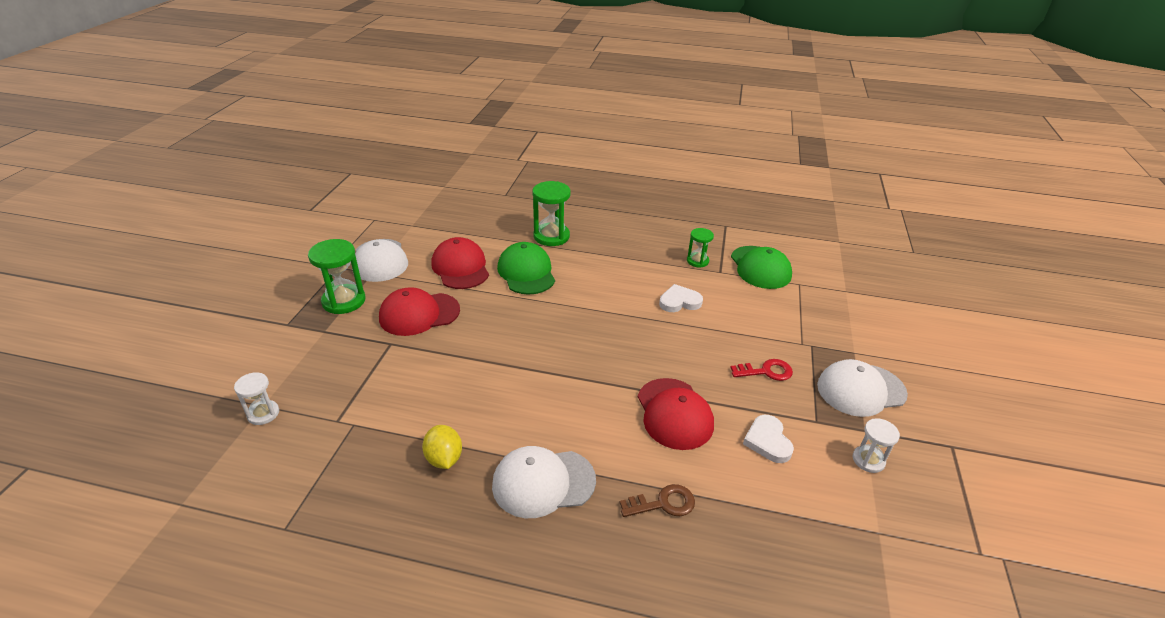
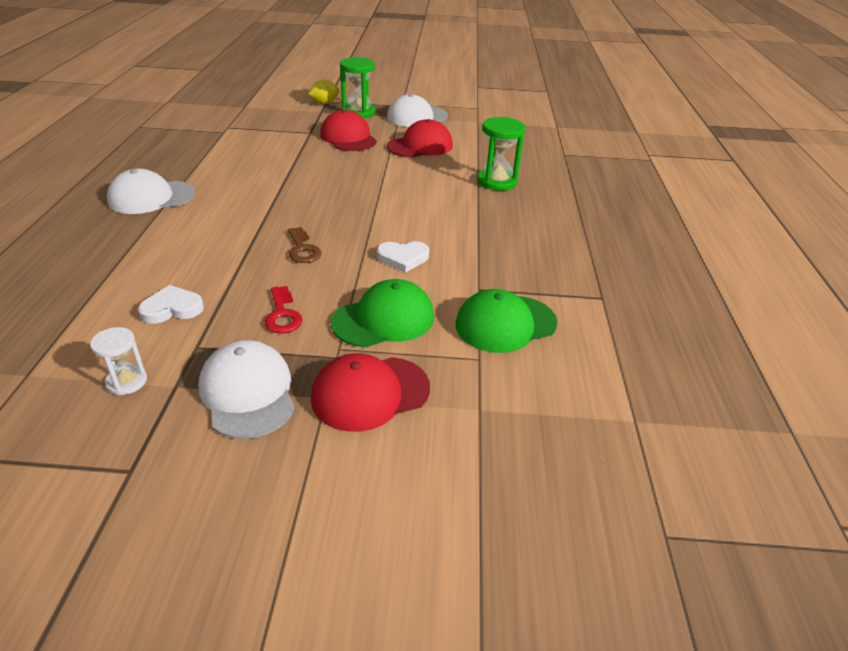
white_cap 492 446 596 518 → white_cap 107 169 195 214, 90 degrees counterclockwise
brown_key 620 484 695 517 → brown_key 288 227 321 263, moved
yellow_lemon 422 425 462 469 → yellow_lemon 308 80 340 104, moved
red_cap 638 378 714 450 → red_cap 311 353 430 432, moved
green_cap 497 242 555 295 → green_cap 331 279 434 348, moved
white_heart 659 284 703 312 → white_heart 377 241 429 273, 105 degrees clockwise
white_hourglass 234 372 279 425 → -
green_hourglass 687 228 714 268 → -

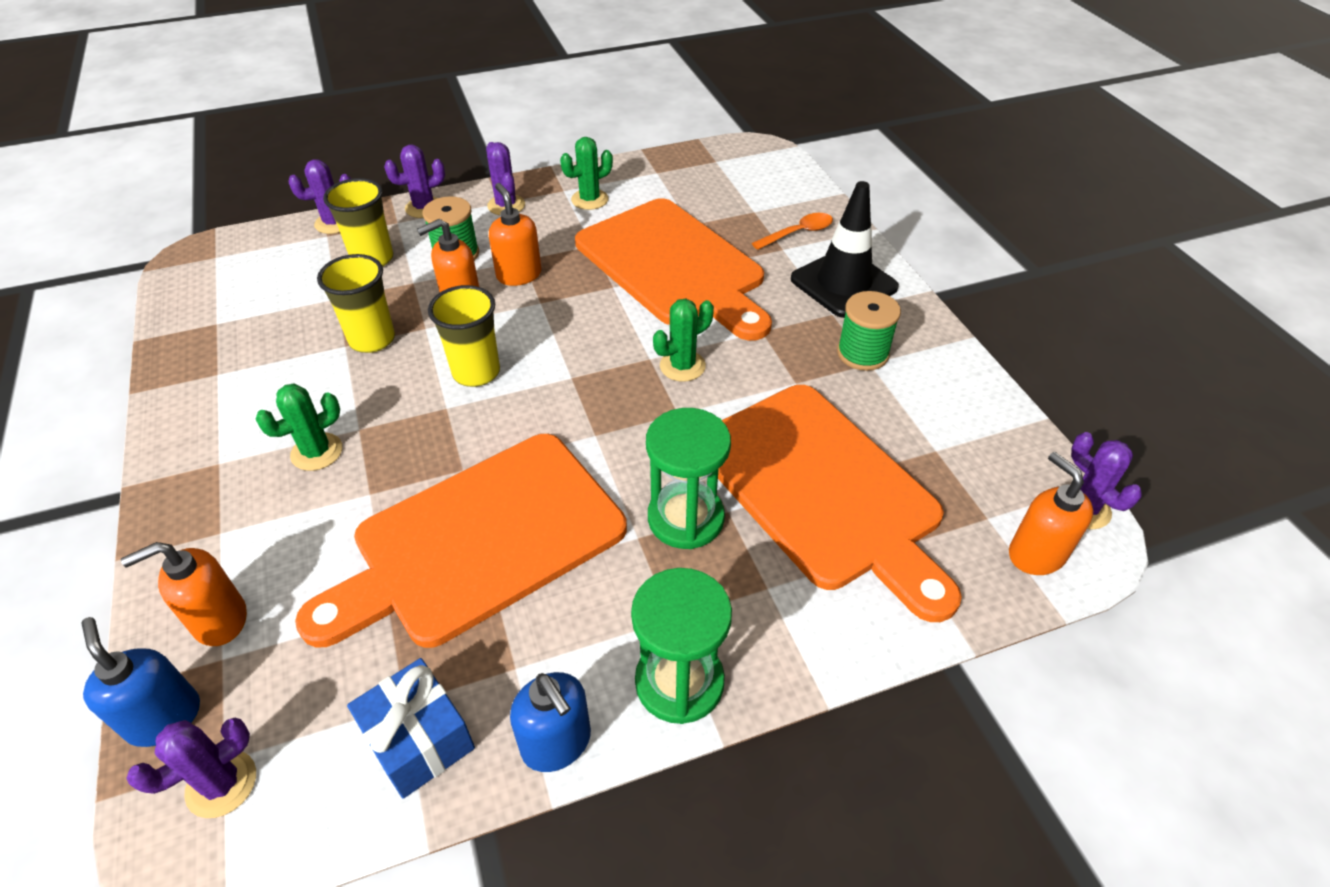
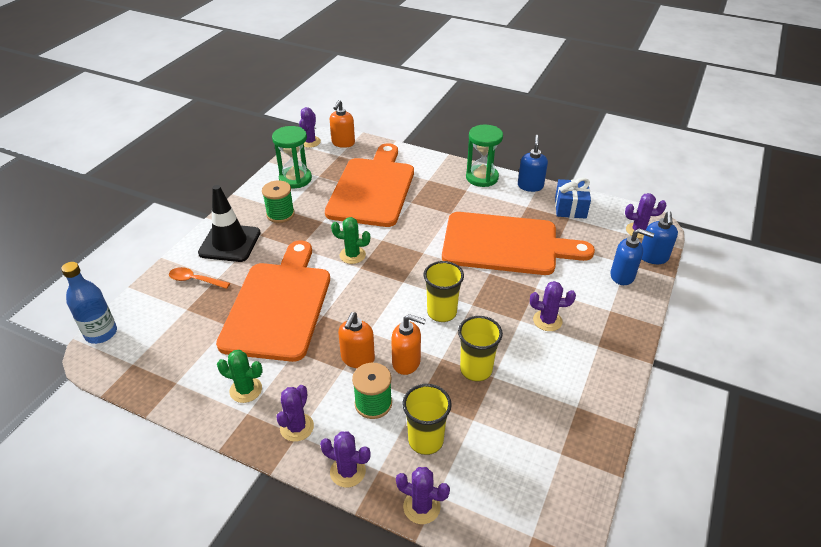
- → blue_bottle 61 262 117 344
green_hourglass 646 408 731 549 → green_hourglass 272 126 312 188, moved
green_cactus 255 383 342 471 → purple_cactus 530 281 576 331
orange_soap_dispenser 121 542 247 646 → blue_soap_dispenser 610 228 654 285

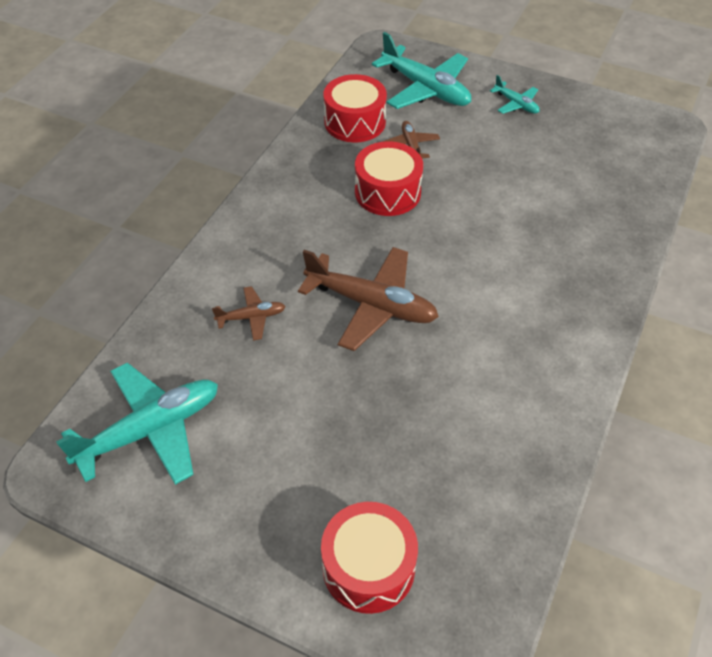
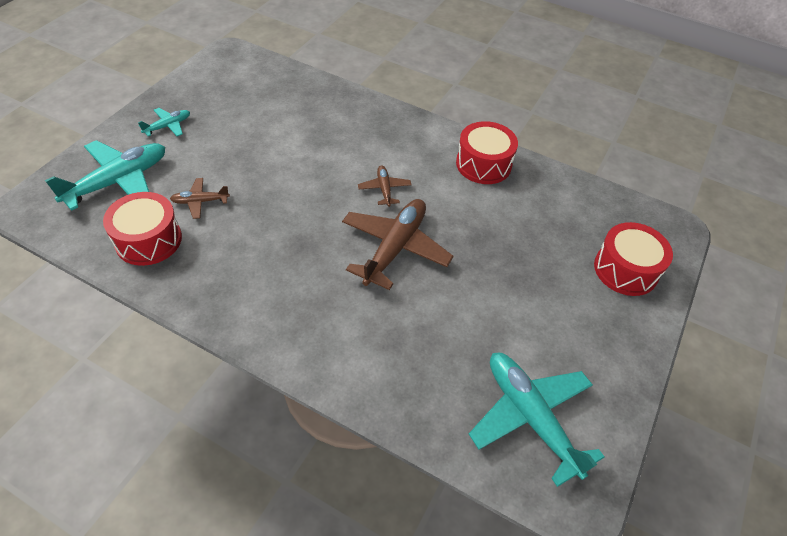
brown_plane 212 286 286 341 → brown_plane 358 165 411 207, moved
red_drum 355 141 423 216 → red_drum 456 121 518 184, moved

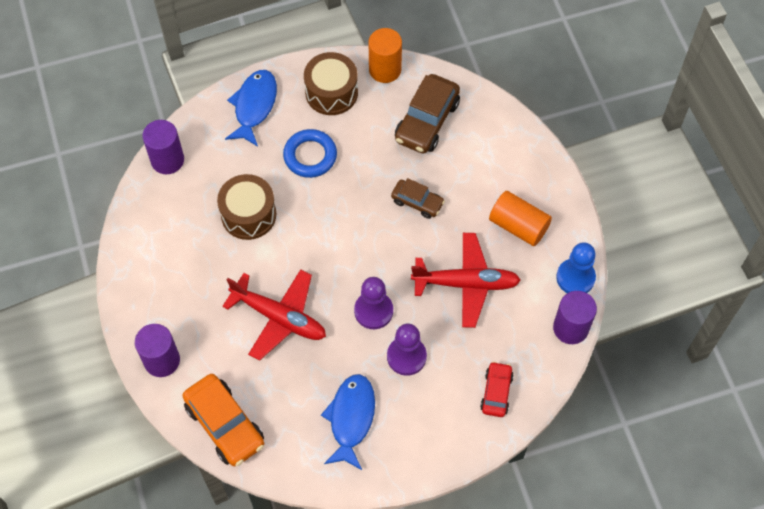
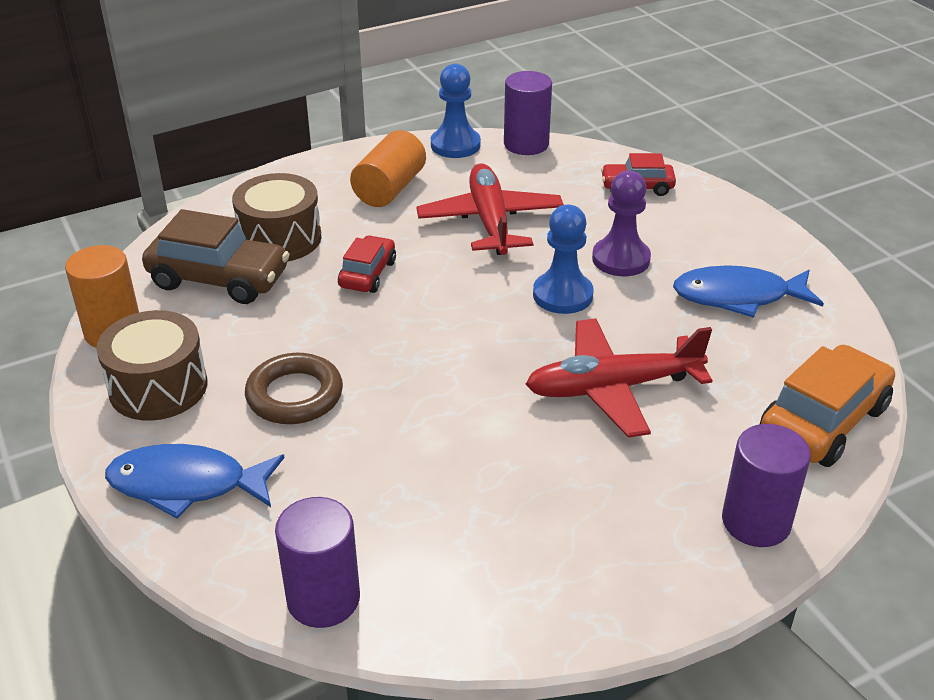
brown_drum 217 174 276 240 → brown_drum 232 173 321 262, moved
blue_ring 283 129 337 178 → brown_ring 245 353 343 424
brown_car 391 178 445 219 → red_car 338 235 396 293
red_plane 222 269 326 361 → red_plane 525 318 713 438, 120 degrees counterclockwise
purple_pawn 354 277 393 329 → blue_pawn 533 205 594 314

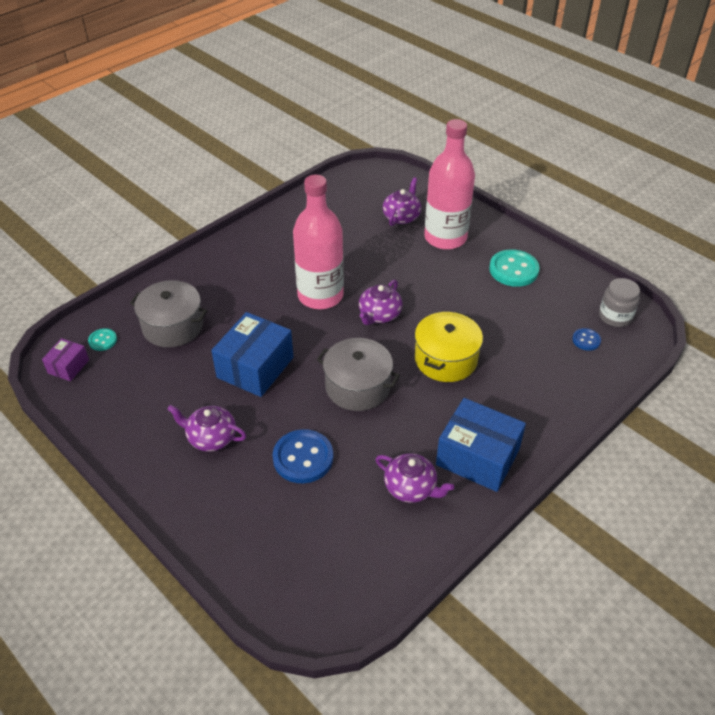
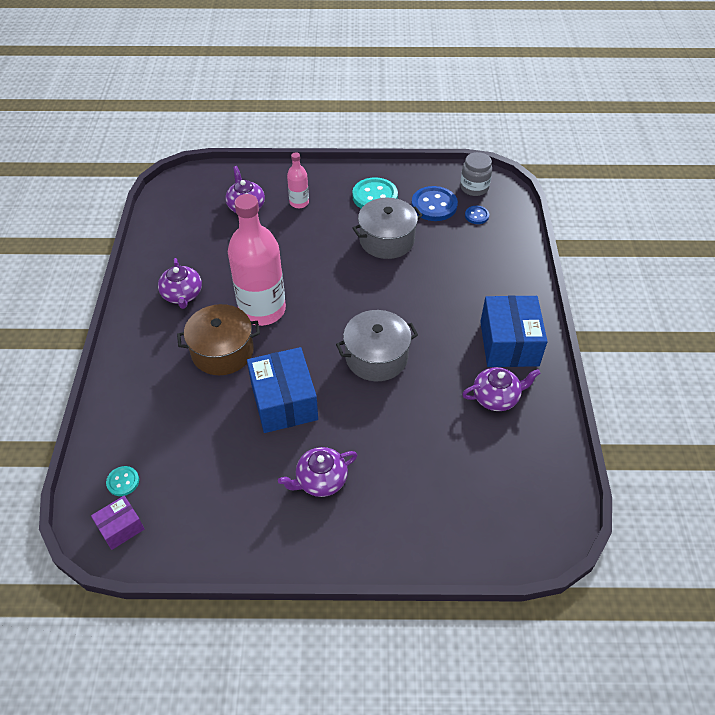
purple_box 42 338 89 381 → purple_box 91 496 145 550, 75 degrees clockwise
purple_teapot 359 280 403 325 → purple_teapot 158 258 202 309, moved
- → brown_pot 177 304 260 375
pink_bottle 424 119 475 250 → pink_bottle 287 152 309 208, x0.47
grey_pot 130 280 207 347 → grey_pot 352 198 423 259, moved
blue_button 273 429 333 483 → blue_button 411 186 458 221, moved
blue_box 436 398 526 492 → blue_box 480 295 548 367, 75 degrees counterclockwise
yellow_pot 415 312 483 382 → -

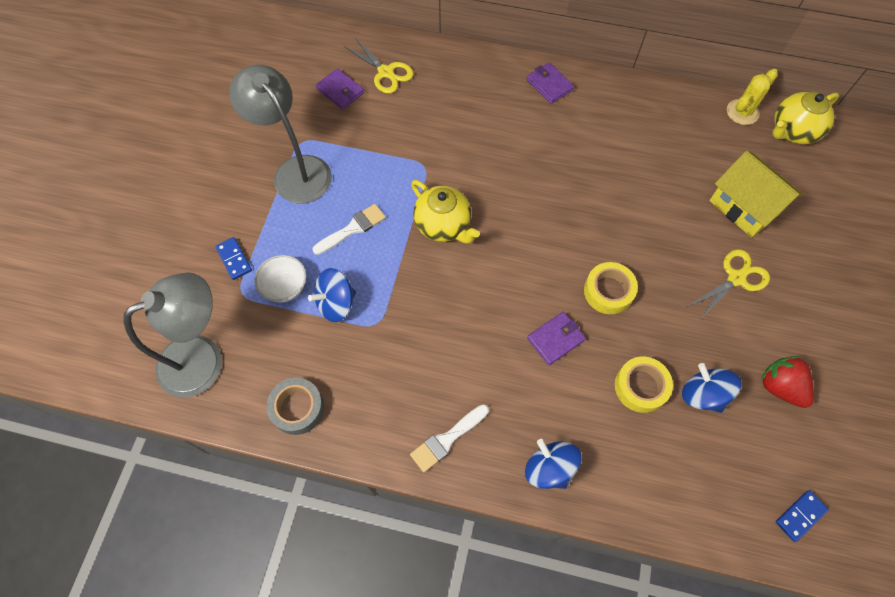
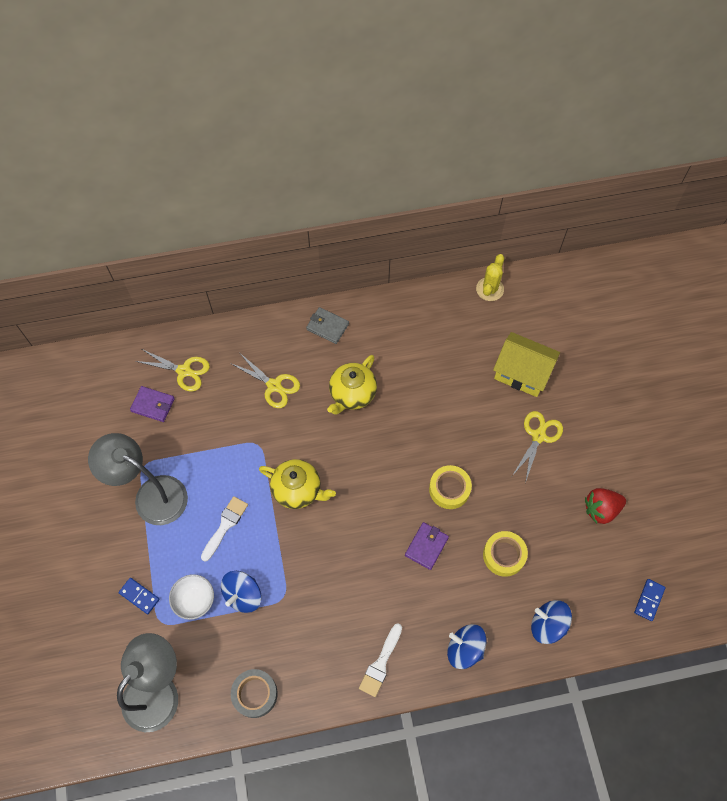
- → yellow_scissors 230 354 300 408
purple_wallet 527 62 574 104 → grey_wallet 306 307 349 344
yellow_teapot 772 92 839 144 → yellow_teapot 327 355 377 415, moved
blue_spinning_top 682 363 742 413 → blue_spinning_top 531 600 572 644, moved
red_strawberry 761 356 814 408 → red_strawberry 585 488 626 524, 45 degrees counterclockwise

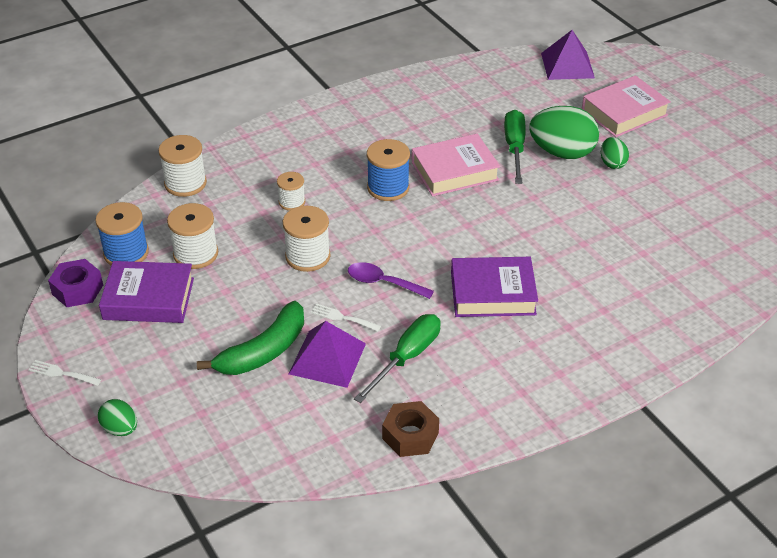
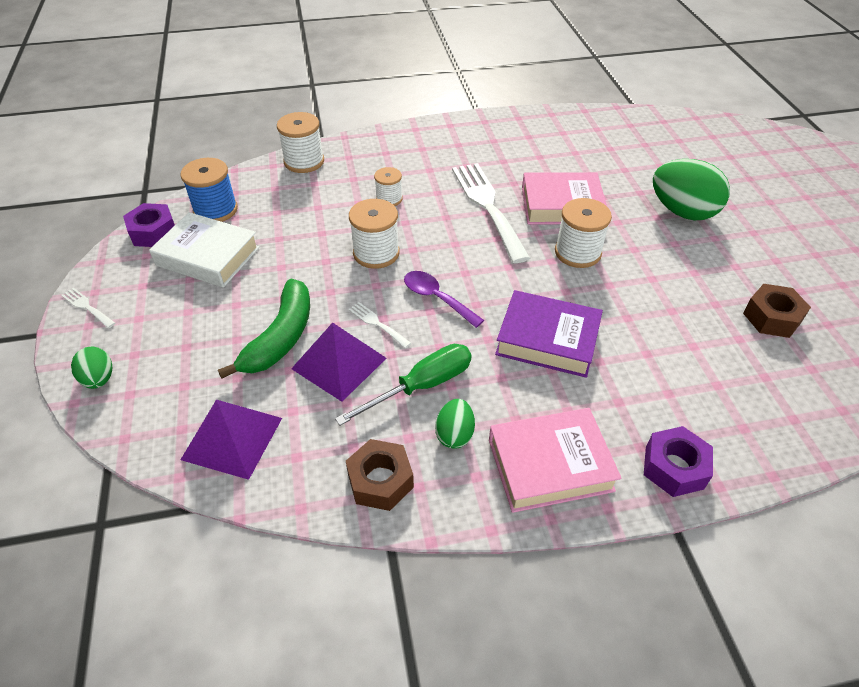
purple_book 99 261 194 323 → white_book 149 212 260 288
purple_pyramid 541 30 595 80 → purple_pyramid 181 399 282 480, moved
green_banana 197 301 304 375 → green_banana 218 278 310 379, 45 degrees counterclockwise
green_egg 601 137 629 169 → green_egg 435 399 475 449, moved
blue_spool 367 139 410 201 → white_fork 452 163 530 263
pink_book 582 75 671 137 → pink_book 489 408 622 513, moved
white_spool 167 203 218 269 → white_spool 555 198 612 268, moved
- → purple_nut 644 426 713 497
- → brown_nut 743 284 811 338
green_screwdriver 504 110 526 184 → -

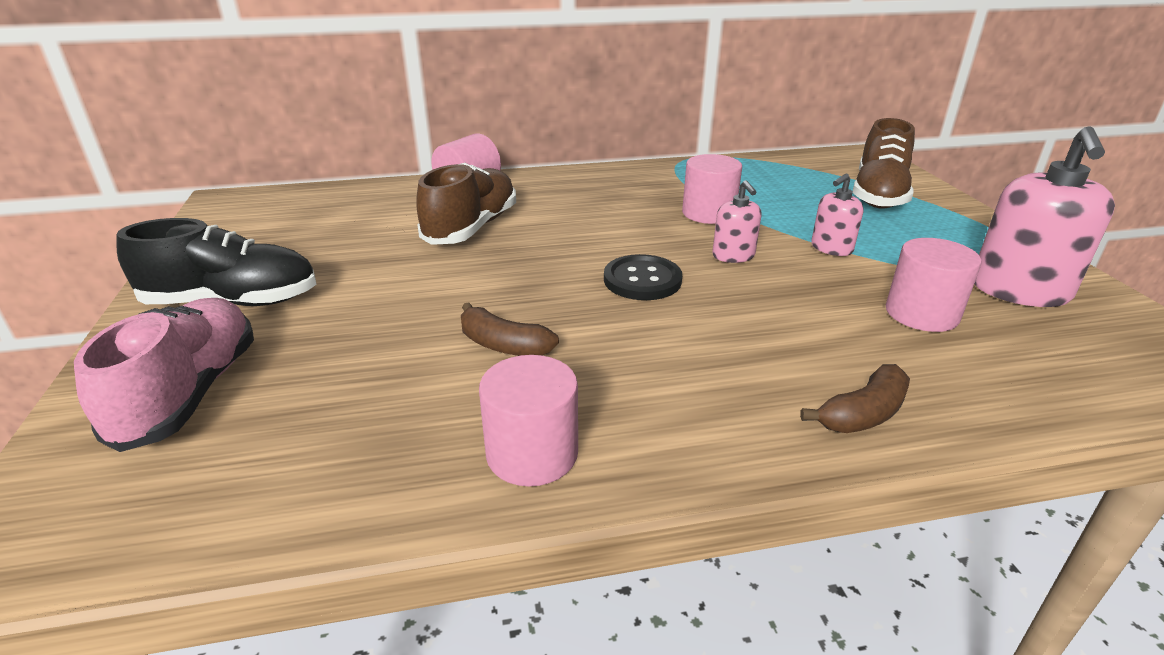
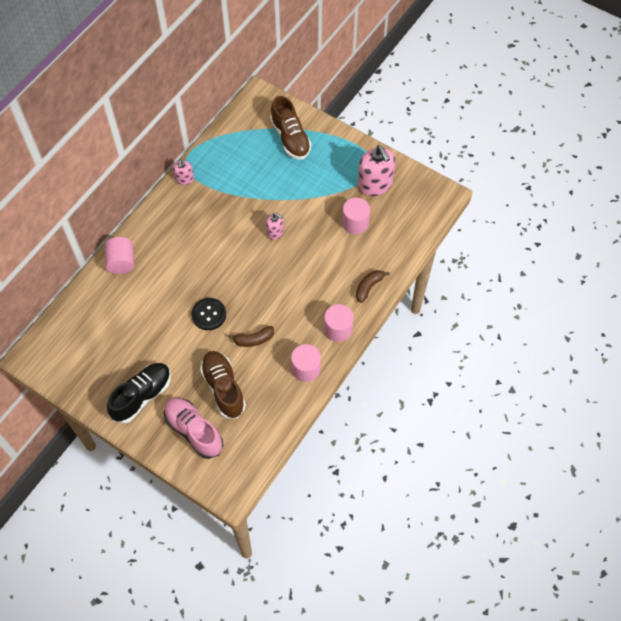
pink_soap_dispenser 811 174 864 256 → pink_soap_dispenser 173 159 194 185, moved
black_button 604 254 682 300 → black_button 191 298 226 330, moved
brown_shoe 416 163 516 245 → brown_shoe 200 351 246 419, moved
pink_cylinder 682 154 742 224 → pink_cylinder 324 304 354 342, moved
brown_banana 800 364 910 433 → brown_banana 356 270 390 303, 150 degrees counterclockwise

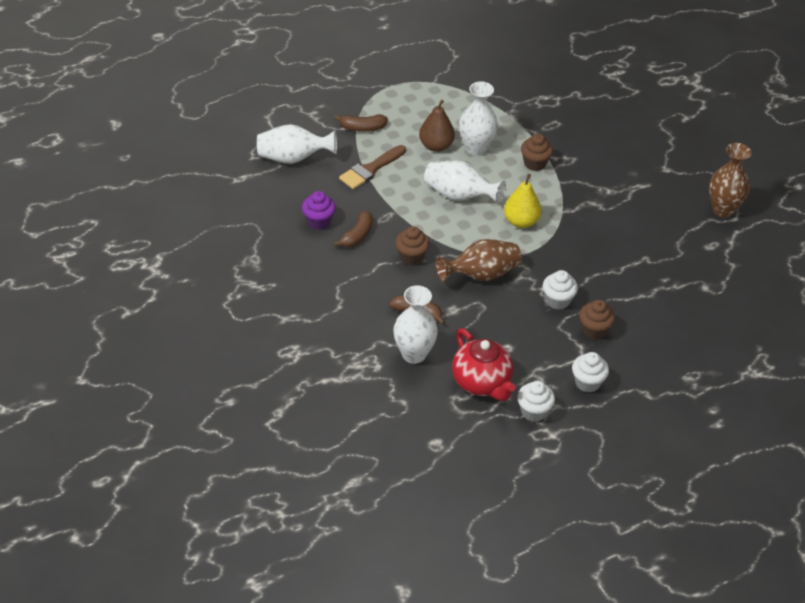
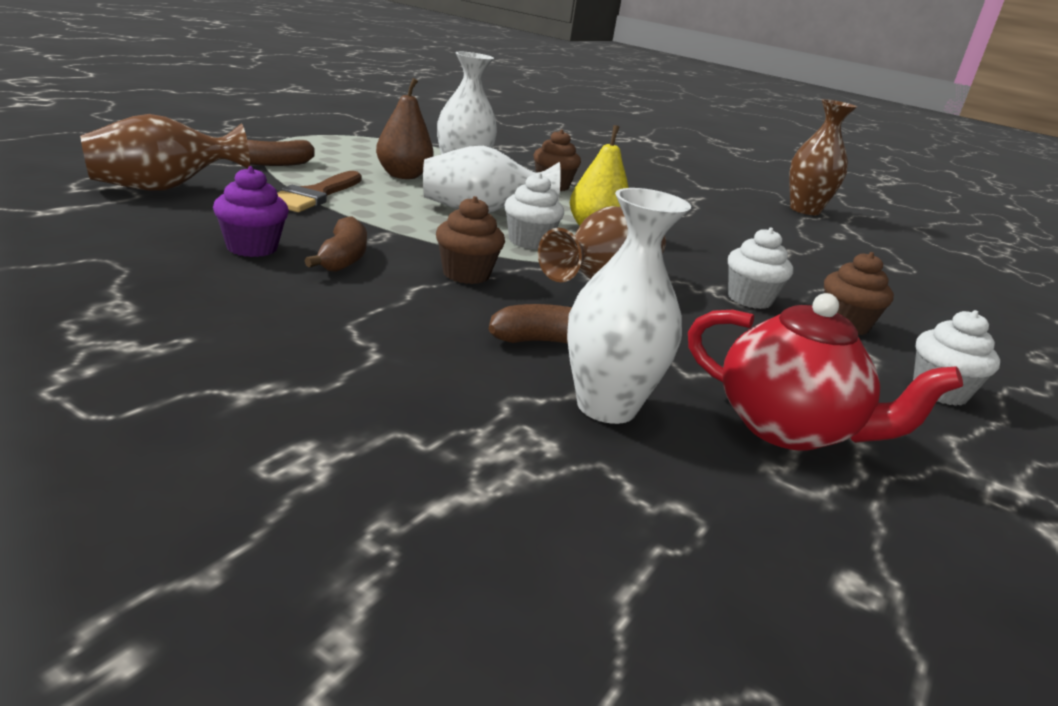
white_vase 257 124 337 164 → brown_vase 80 114 250 191
white_cupcake 517 381 555 422 → white_cupcake 504 173 564 250, moved

